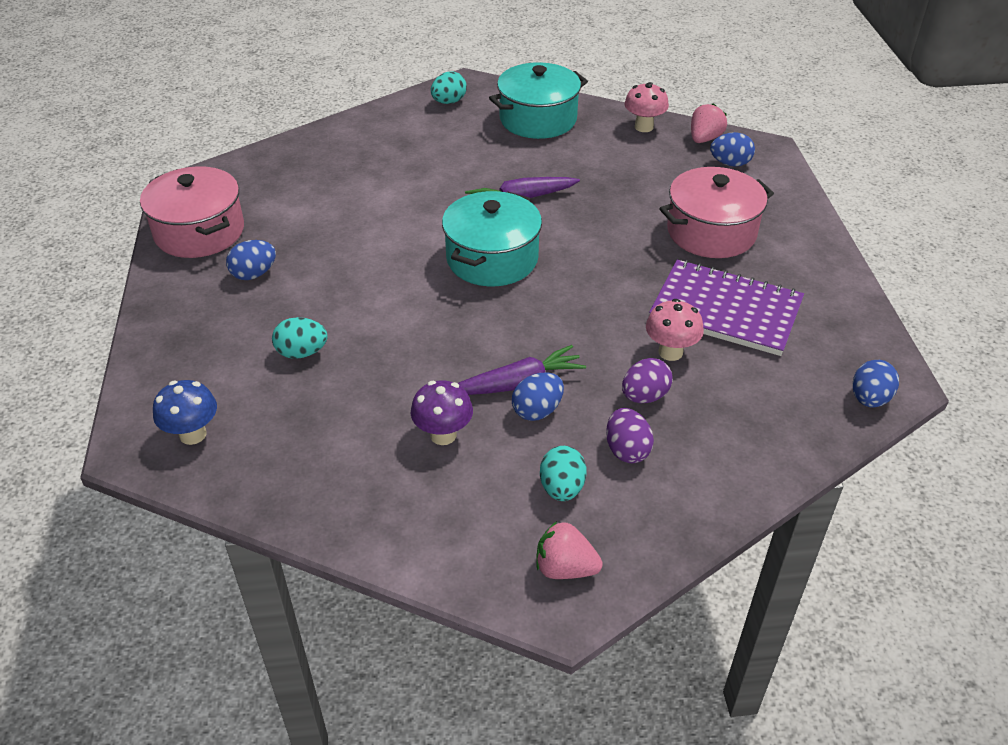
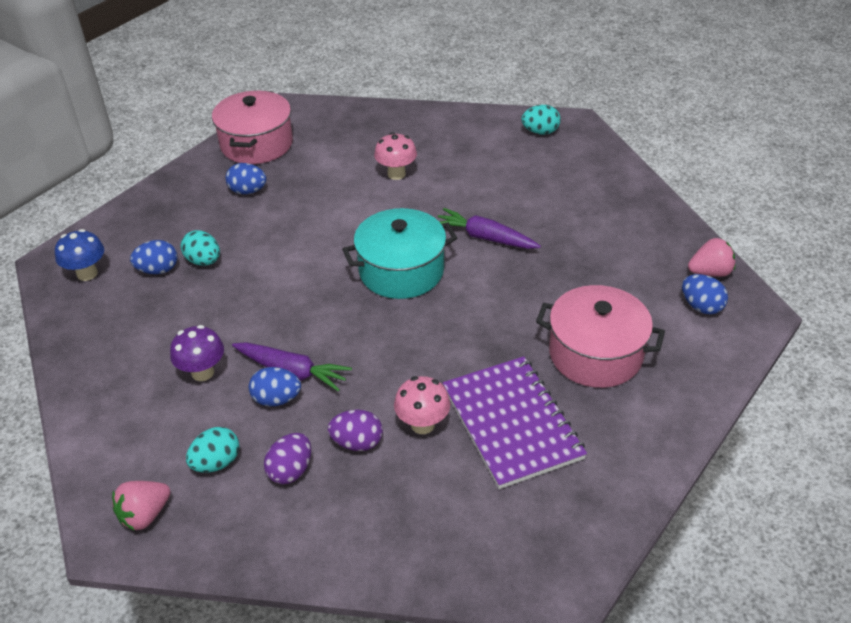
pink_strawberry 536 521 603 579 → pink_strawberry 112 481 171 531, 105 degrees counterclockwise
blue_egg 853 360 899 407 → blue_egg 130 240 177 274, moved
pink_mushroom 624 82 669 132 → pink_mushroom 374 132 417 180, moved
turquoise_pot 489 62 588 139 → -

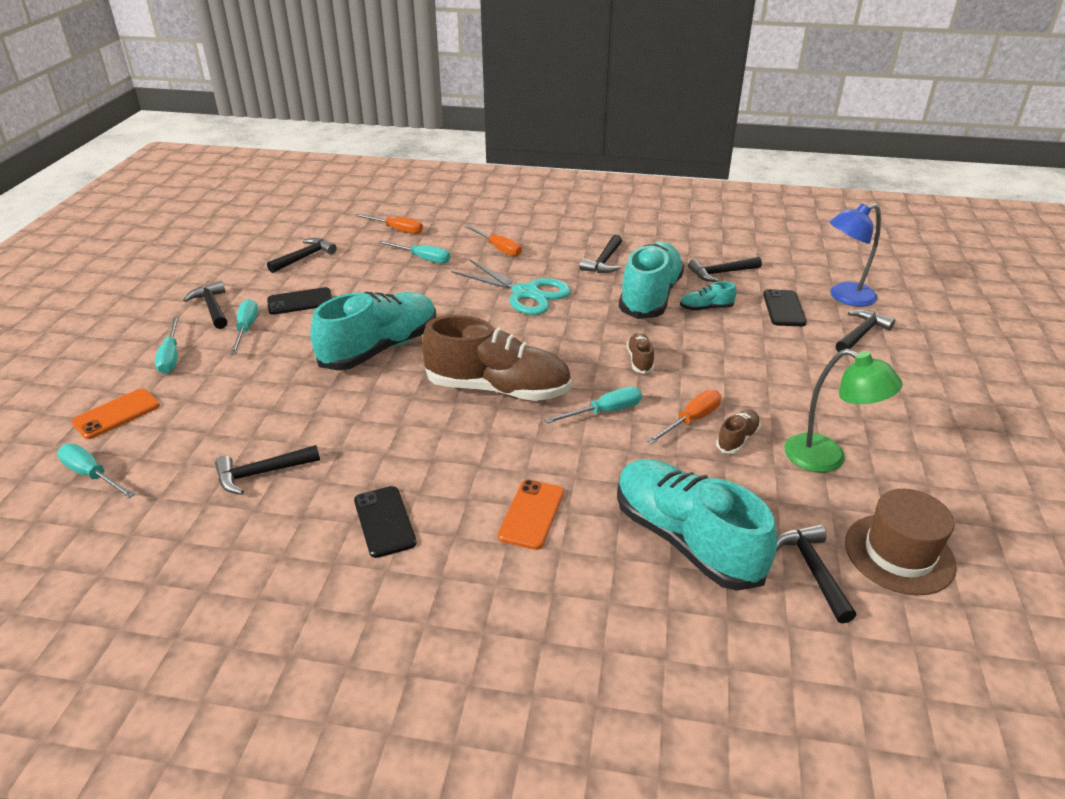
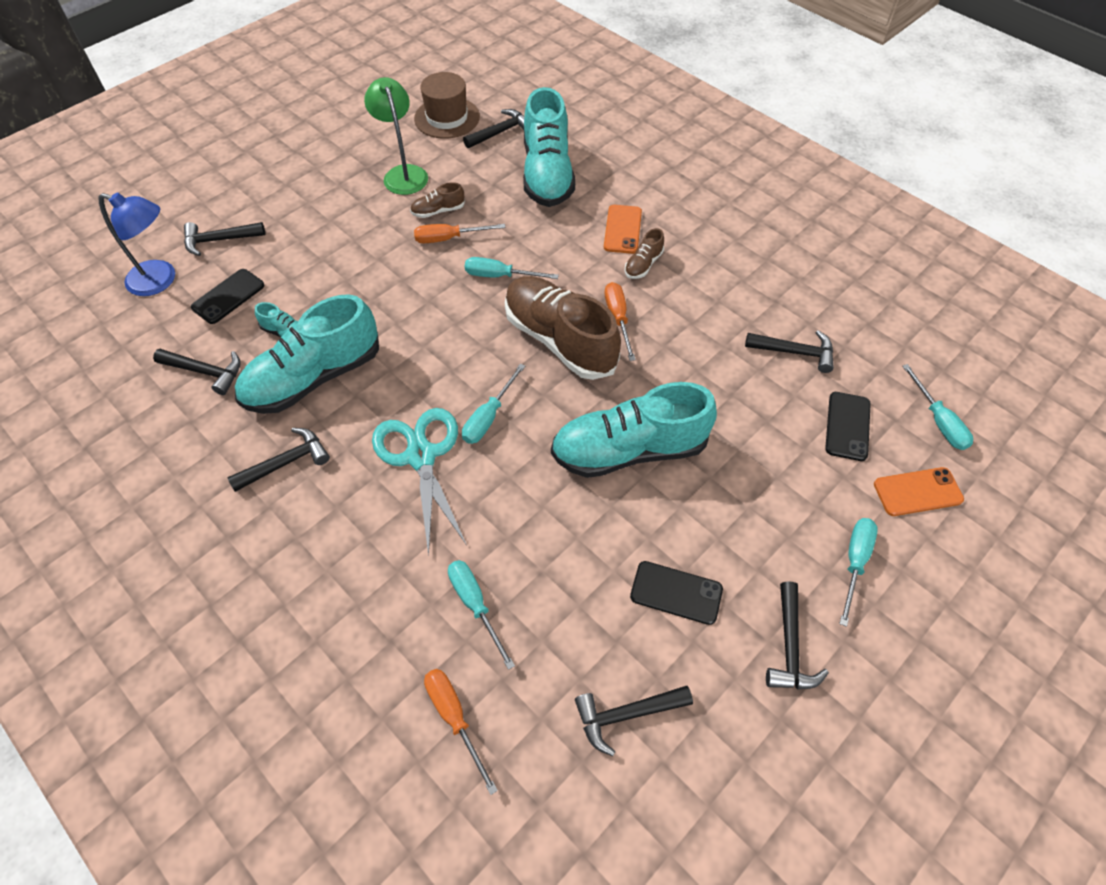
turquoise_screwdriver 230 299 258 355 → turquoise_screwdriver 462 363 525 444, moved
black_hammer 776 524 856 624 → black_hammer 463 109 524 148, 150 degrees counterclockwise
orange_phone 498 480 564 550 → orange_phone 604 205 642 254, 45 degrees counterclockwise
orange_screwdriver 464 225 522 257 → orange_screwdriver 605 282 636 361, moved
brown_shoe 627 333 654 374 → brown_shoe 624 228 664 279, moved
black_phone 354 486 417 558 → black_phone 825 392 871 461, moved

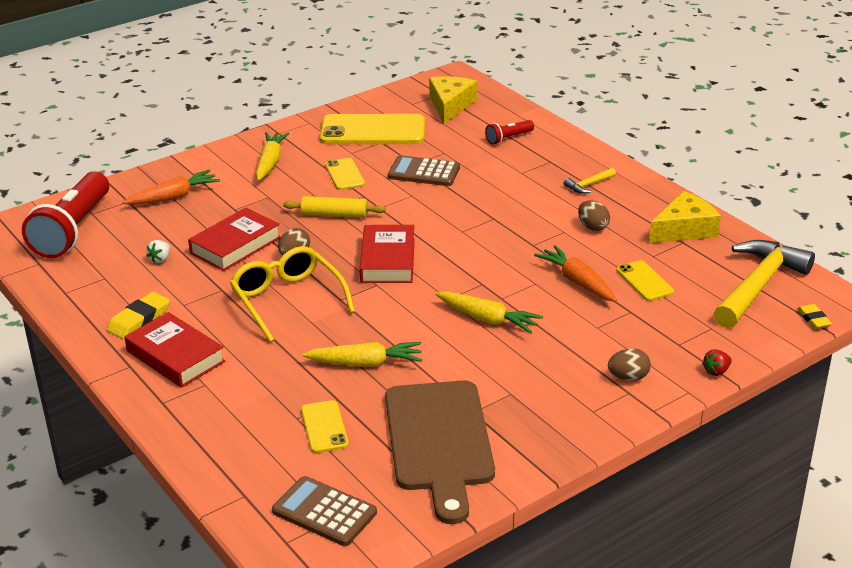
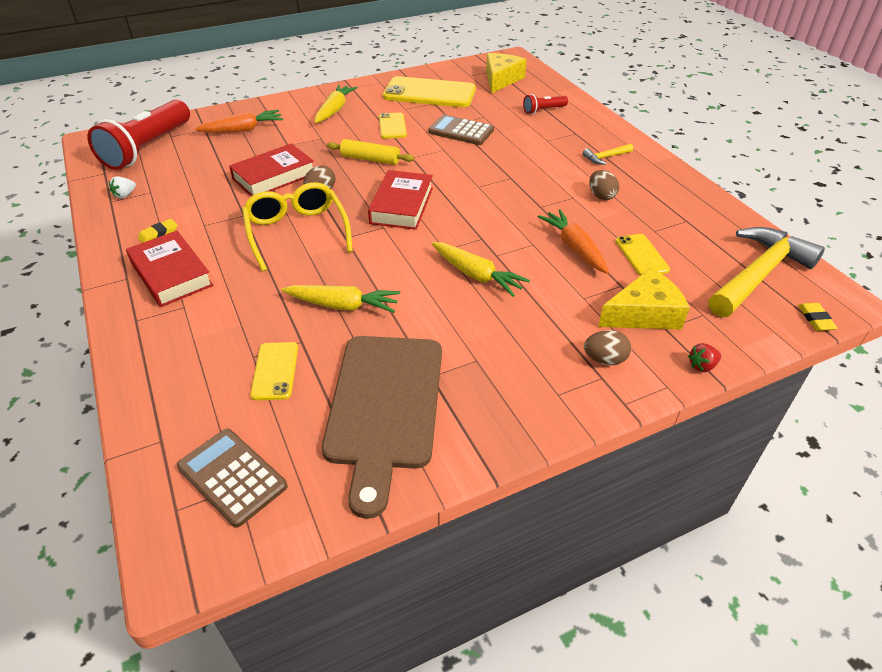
white_strawberry 146 240 170 263 → white_strawberry 109 176 136 199, moved
yellow_eraser 107 292 170 339 → yellow_eraser 138 219 177 243, x0.62
yellow_cheese 649 191 721 243 → yellow_cheese 598 268 690 330, moved

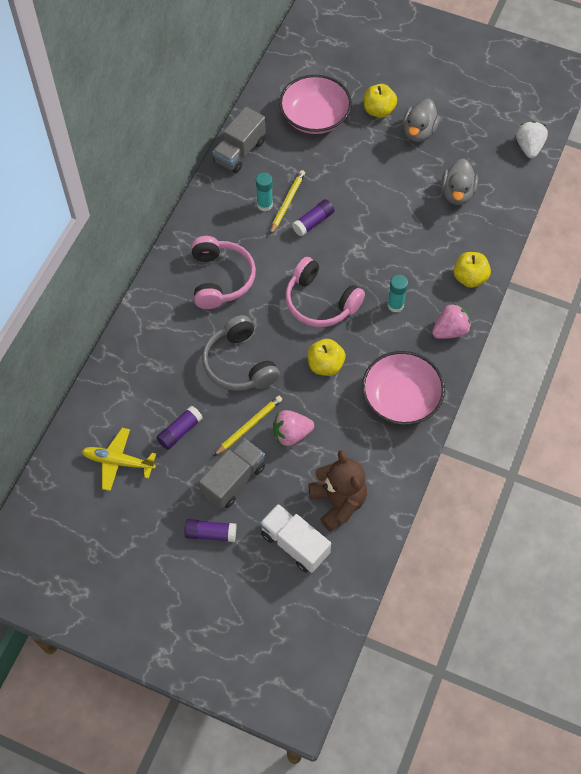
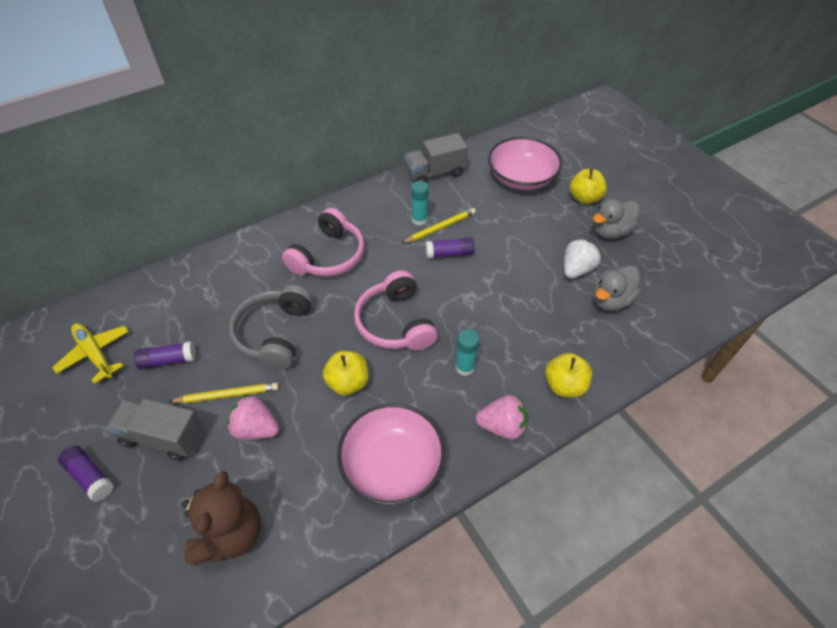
grey_truck 199 438 265 509 → grey_truck 106 399 203 461, 150 degrees counterclockwise
white_strawberry 516 121 548 159 → white_strawberry 564 239 601 279, moved
white_truck 260 504 331 573 → -

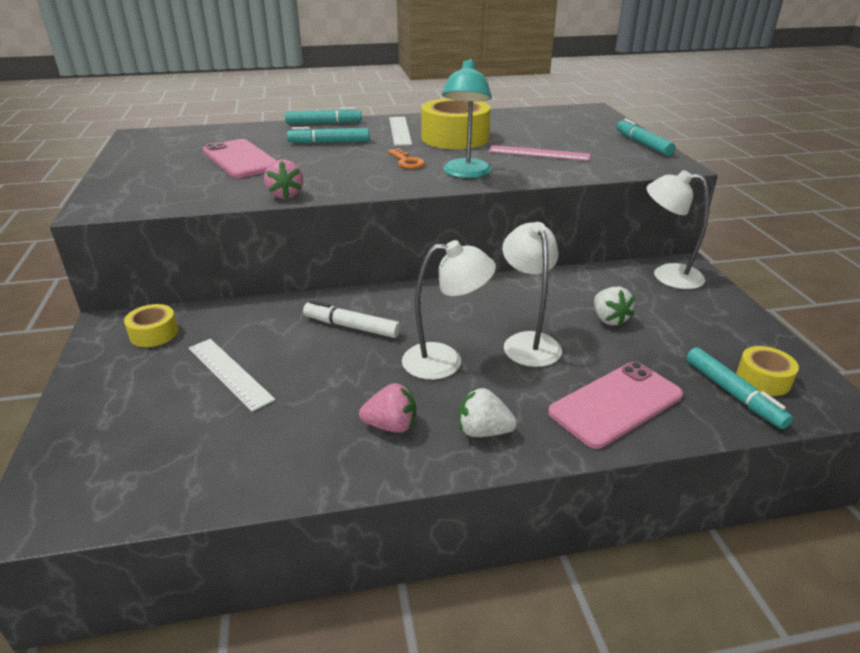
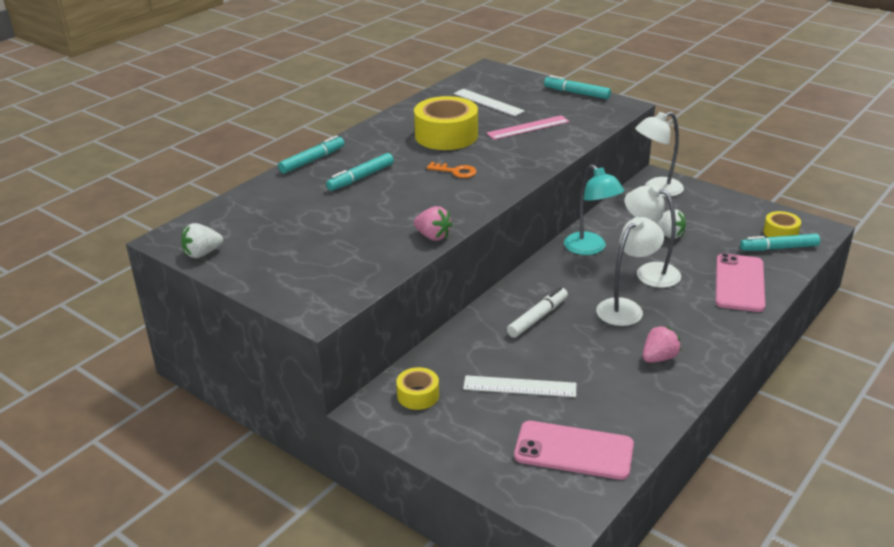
white_strawberry 459 388 517 437 → white_strawberry 181 223 223 258, moved
white_ruler 389 117 412 146 → white_ruler 453 89 525 116, moved
white_marker 303 300 401 338 → white_marker 507 287 568 338, 150 degrees clockwise
pink_phone 203 139 276 178 → pink_phone 514 421 634 480, moved
turquoise_lamp 442 59 492 178 → turquoise_lamp 564 164 625 255, moved
turquoise_marker 686 347 793 429 → turquoise_marker 740 234 820 251, 150 degrees clockwise

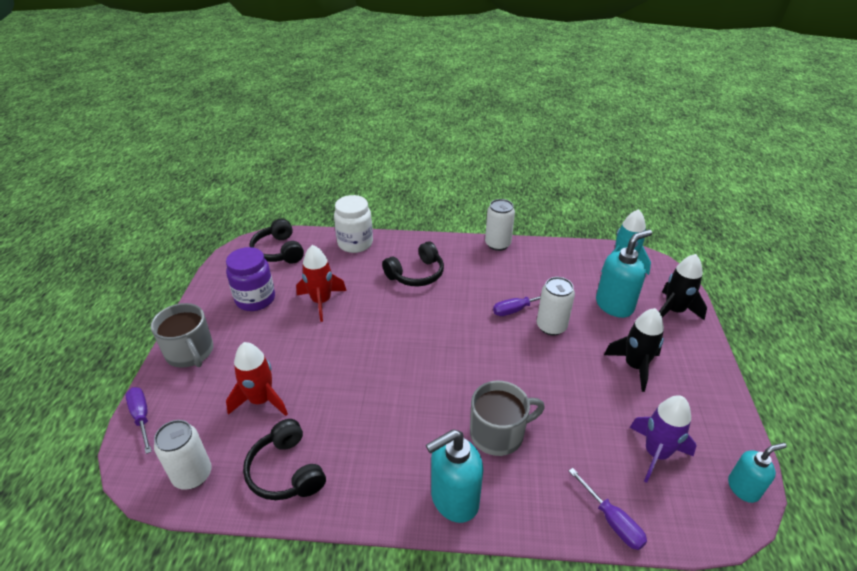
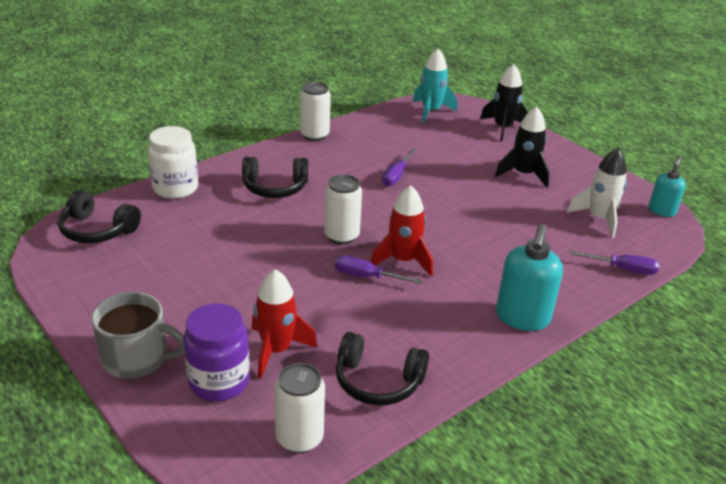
purple_jar 226 247 275 311 → purple_jar 183 303 250 401, moved
black_headphones 382 241 444 286 → black_headphones 242 157 308 198, 75 degrees clockwise
white_can 537 277 575 336 → white_can 324 174 362 244, moved
purple_screwdriver 126 387 152 454 → purple_screwdriver 335 256 423 284, moved
red_rocket 296 245 347 322 → red_rocket 371 185 433 277, moved
purple_rocket 630 395 697 483 → white_rocket 567 148 627 238
grey_mug 470 381 545 456 → -
turquoise_soap_dispenser 596 229 652 318 → -

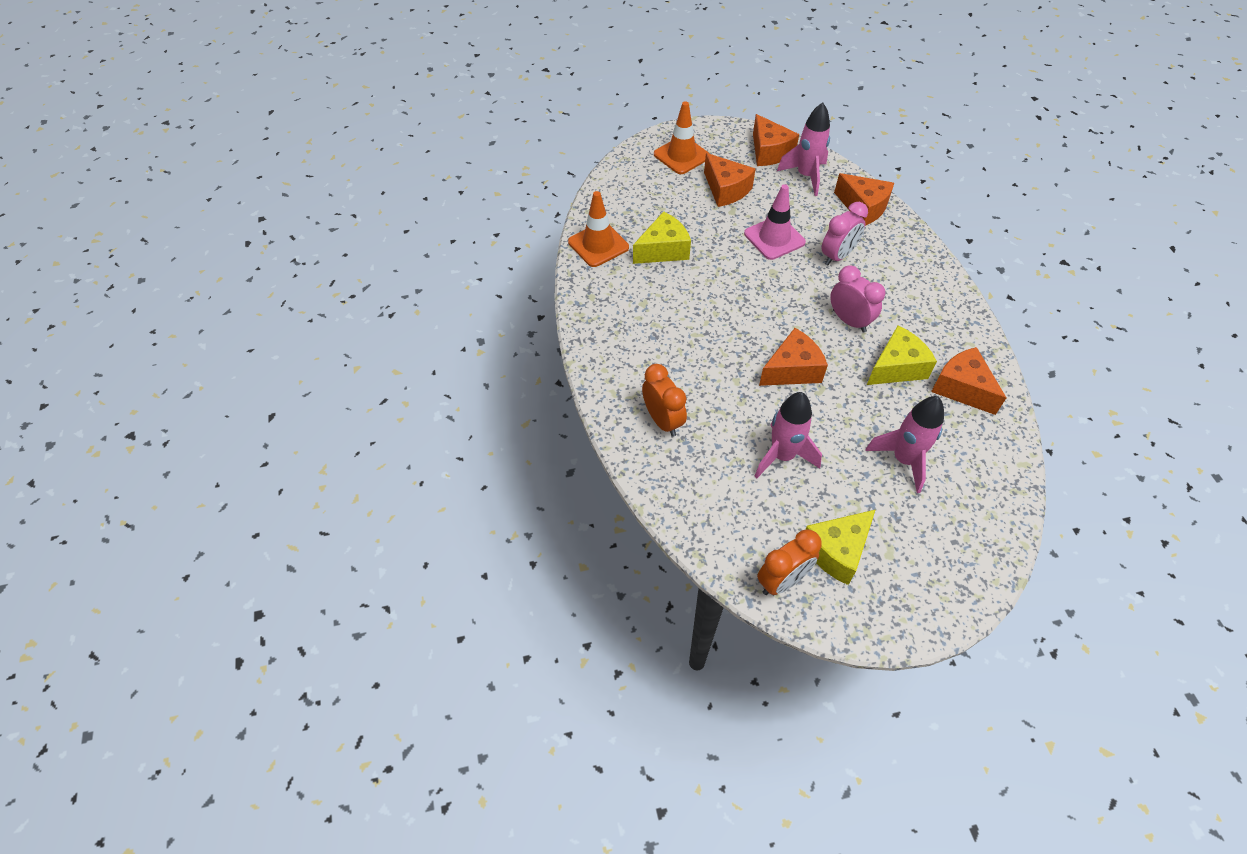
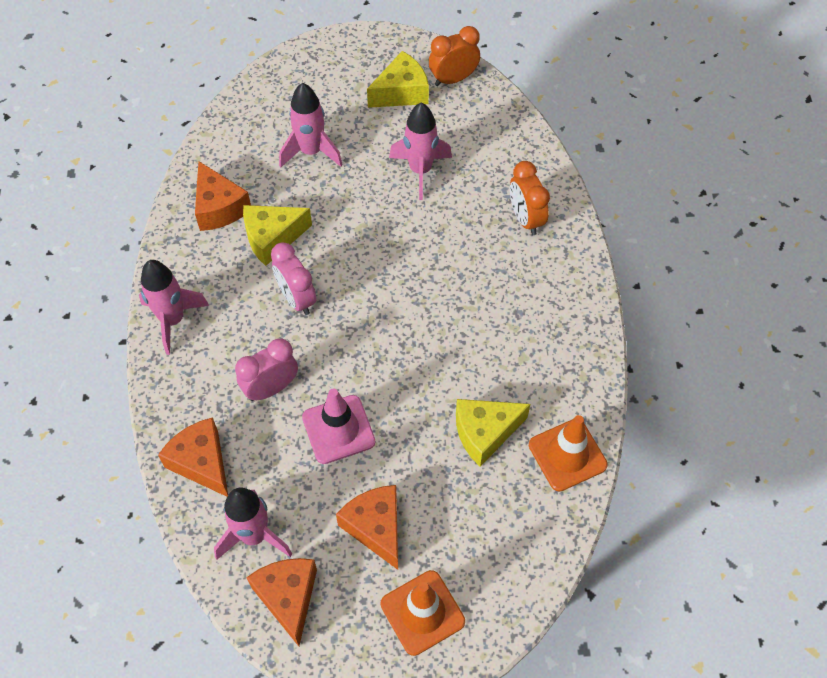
- → pink_rocket 139 260 209 355
orange_cheese 759 328 828 386 → -

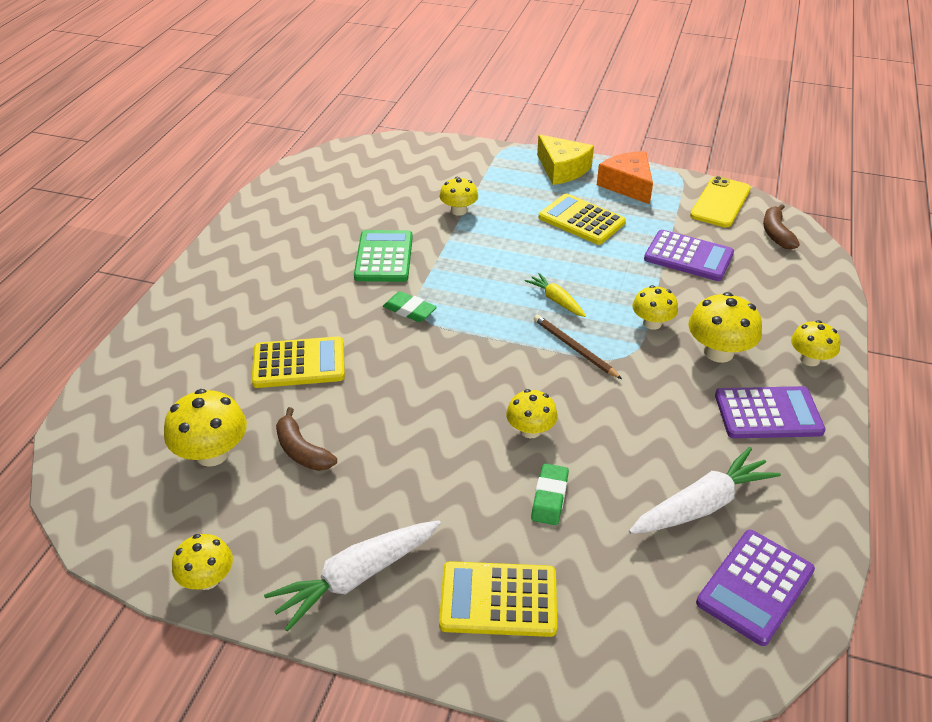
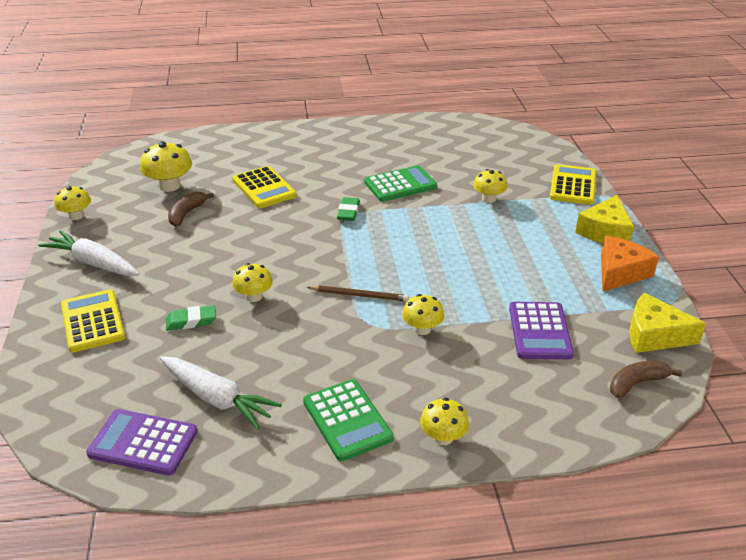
purple_calculator 715 386 826 439 → green_calculator 303 379 394 461
brown_pencil 534 315 622 379 → brown_pencil 307 285 409 301, 75 degrees clockwise
yellow_calculator 539 194 626 245 → yellow_calculator 550 164 596 205, moved
yellow_phone 690 176 751 227 → yellow_cheese 629 293 706 353
yellow_carrot 525 273 586 317 → -
yellow_mushroom 689 292 762 363 → -

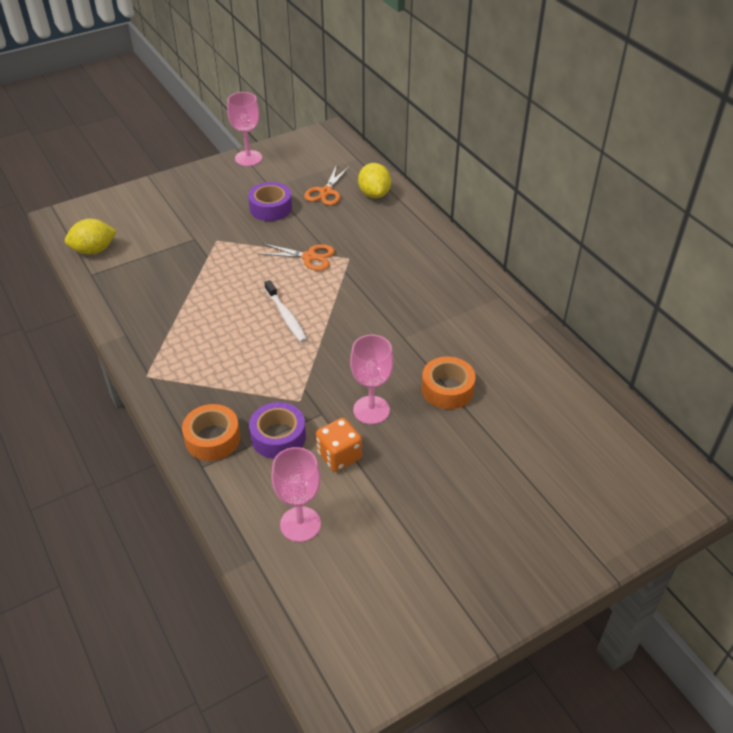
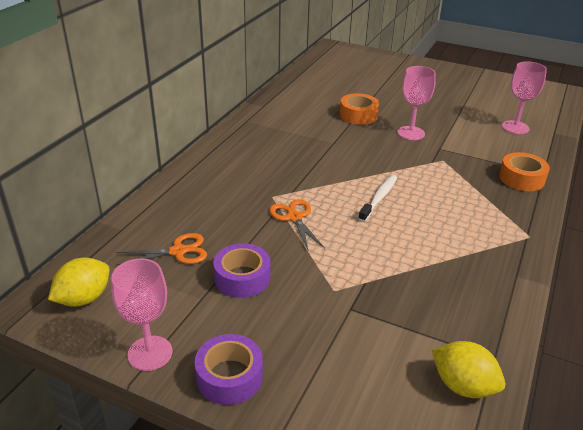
yellow_lemon 358 163 391 198 → yellow_lemon 48 258 110 307, moved
purple_tape 249 402 306 459 → purple_tape 195 334 263 405, moved
orange_dice 316 418 362 472 → -

